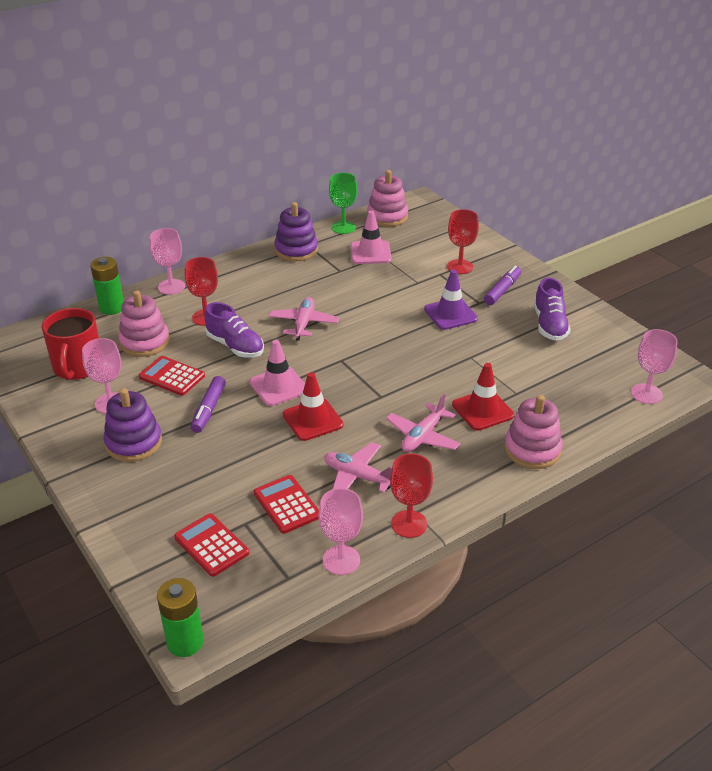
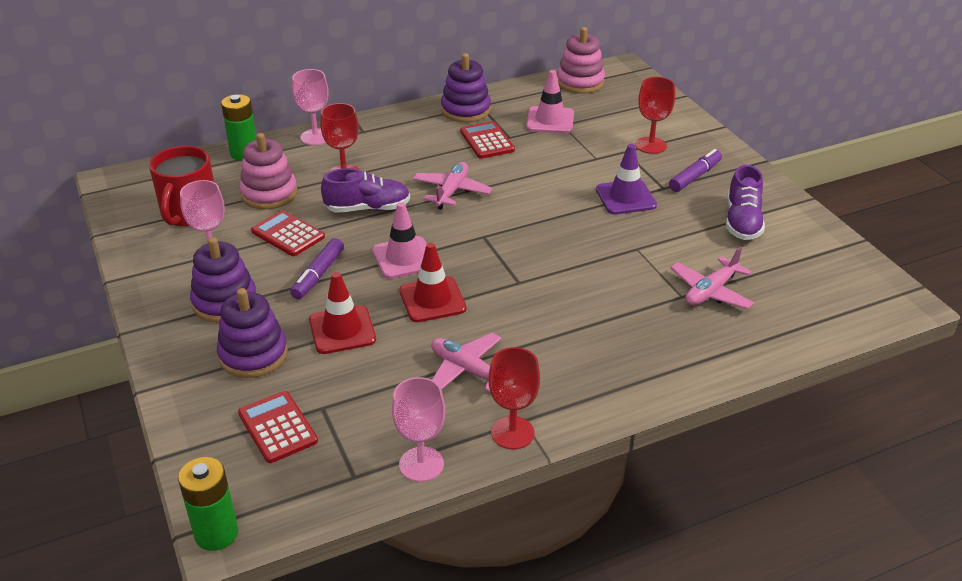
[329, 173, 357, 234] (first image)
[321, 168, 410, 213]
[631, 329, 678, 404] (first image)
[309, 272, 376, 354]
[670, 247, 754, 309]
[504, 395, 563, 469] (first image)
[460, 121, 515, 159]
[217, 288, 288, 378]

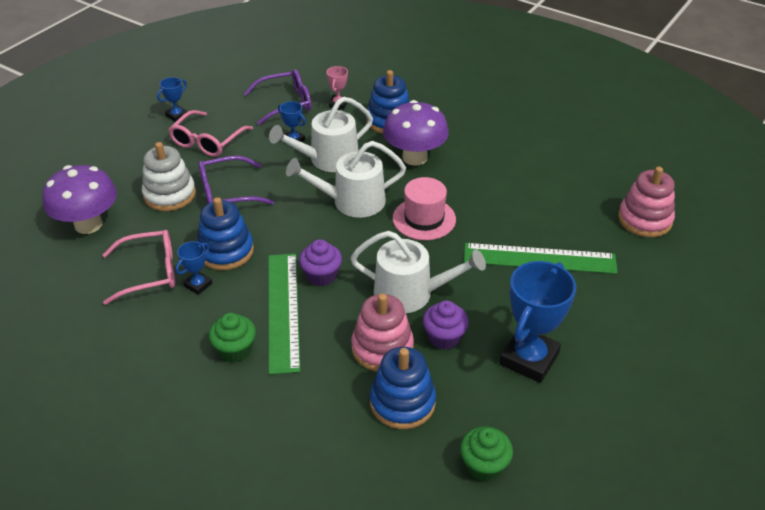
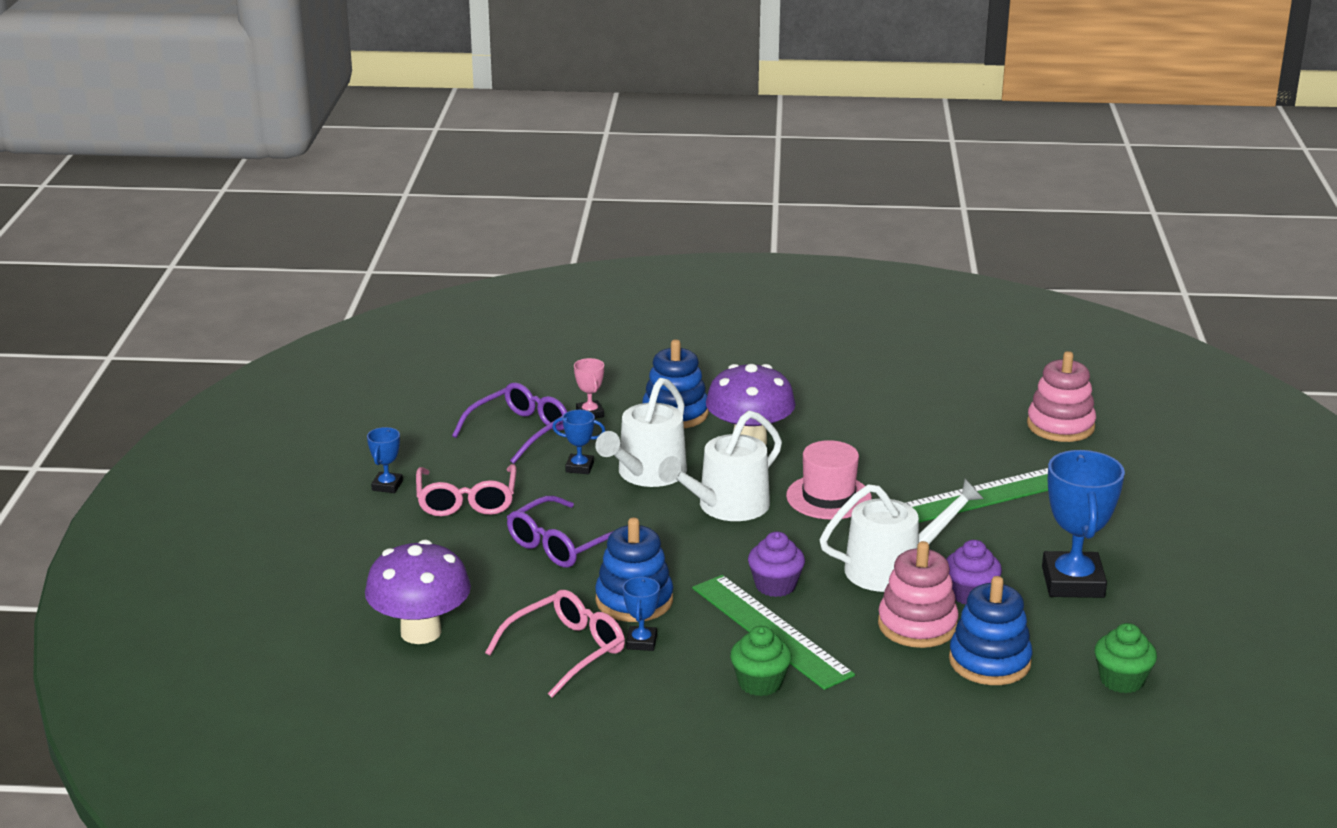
[142, 142, 196, 211] (first image)

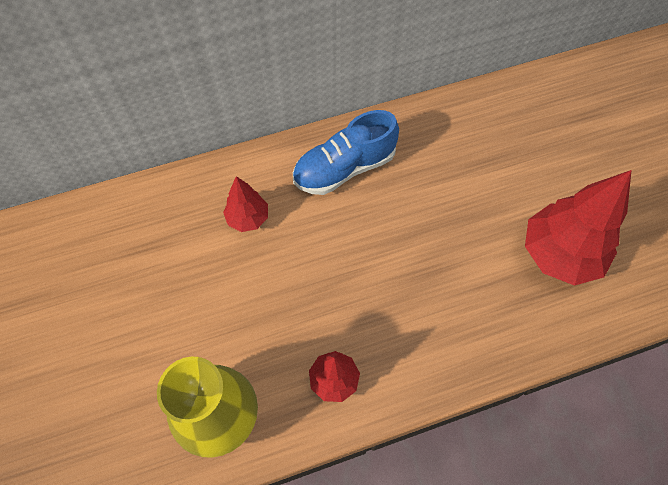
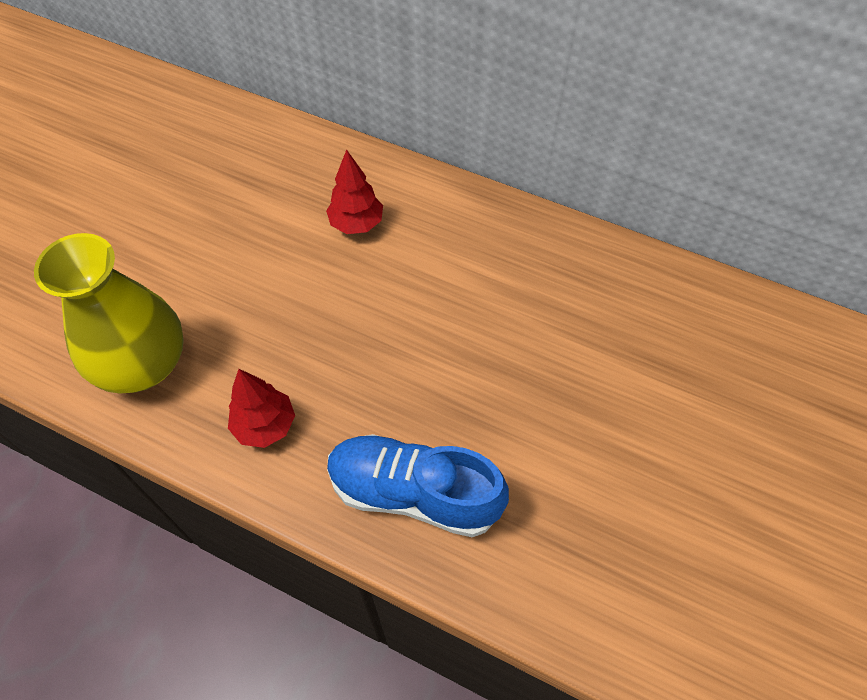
[327, 434, 509, 537]
[525, 170, 632, 286] (first image)

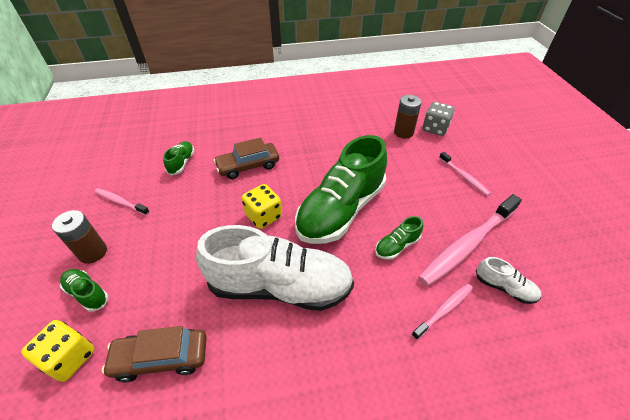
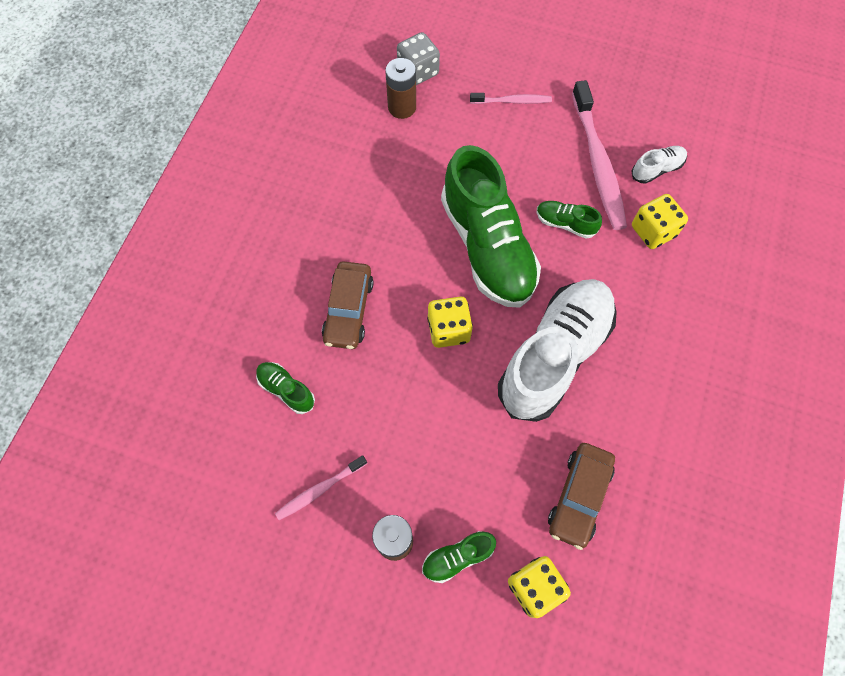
[537, 201, 602, 239]
[632, 194, 688, 249]

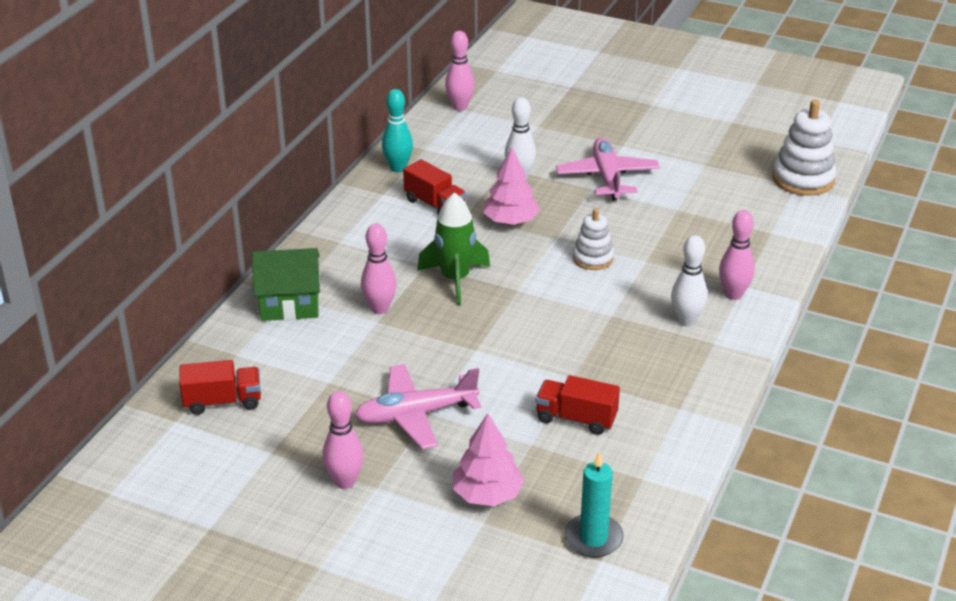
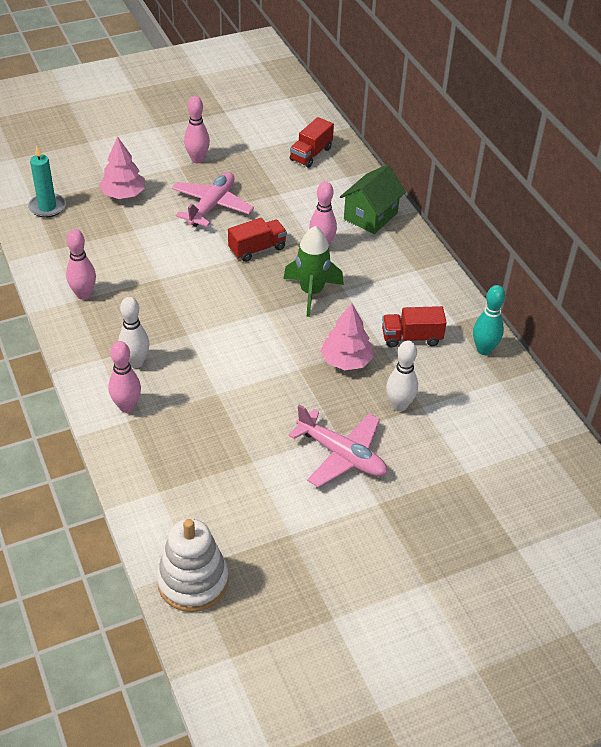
[66, 229, 96, 300]
[573, 208, 614, 270] (first image)
[228, 218, 287, 262]

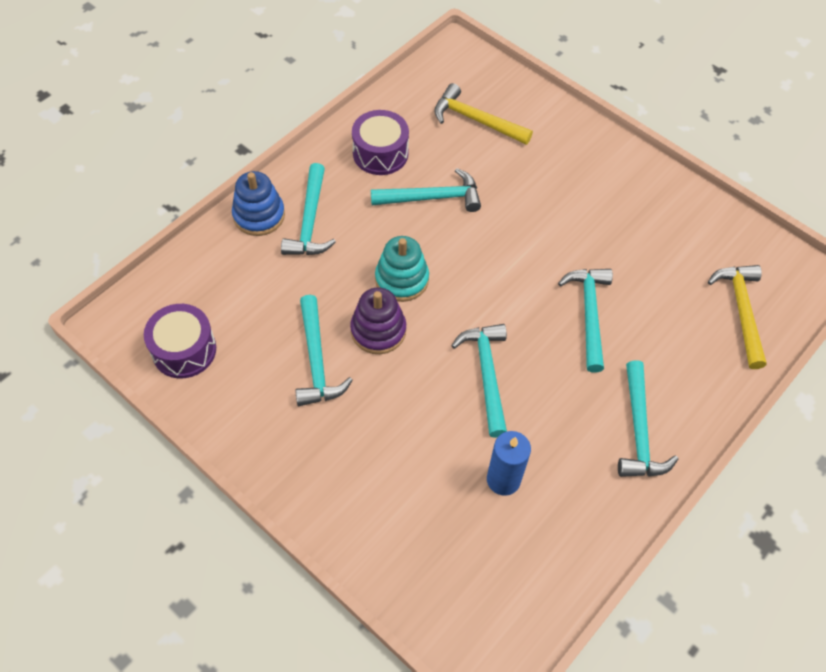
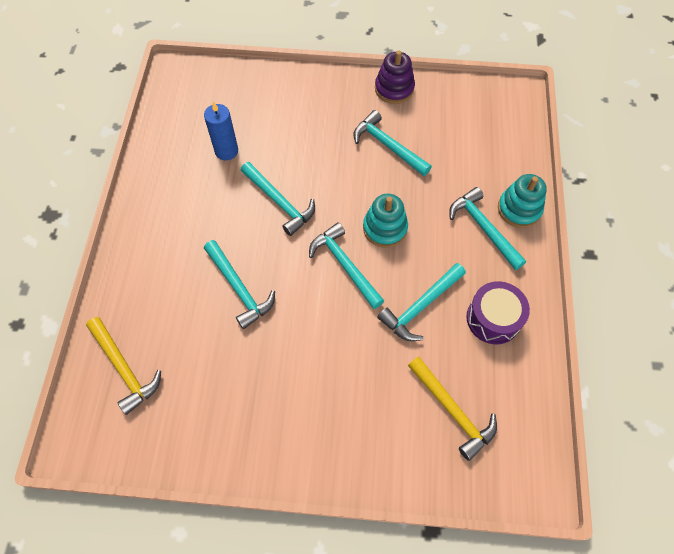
[408, 357, 497, 461]
[498, 174, 547, 228]
[375, 50, 415, 104]
[144, 304, 216, 378] (first image)
[309, 222, 384, 309]

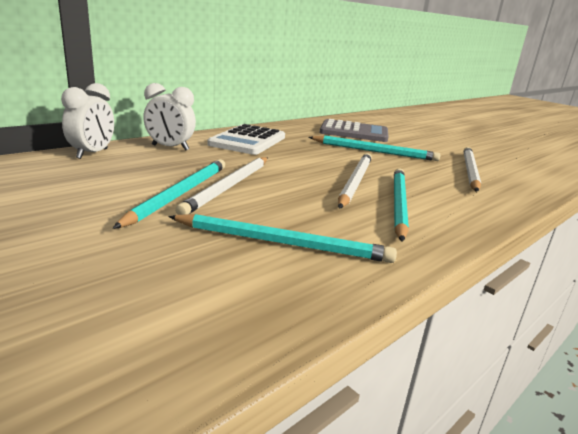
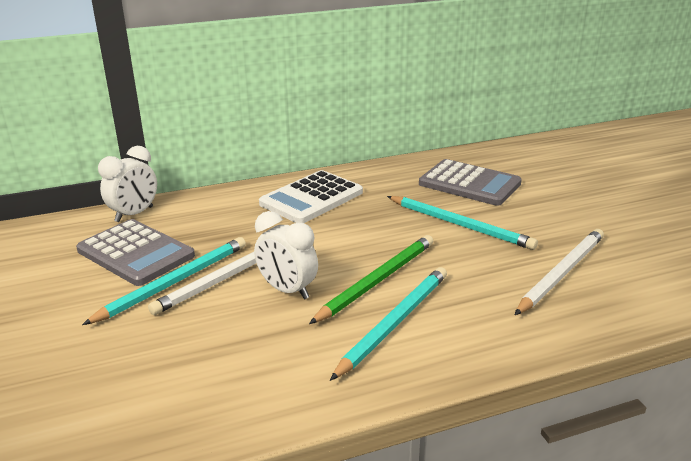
[254, 211, 318, 299]
[309, 235, 433, 324]
[168, 214, 397, 263] (first image)
[76, 219, 195, 286]

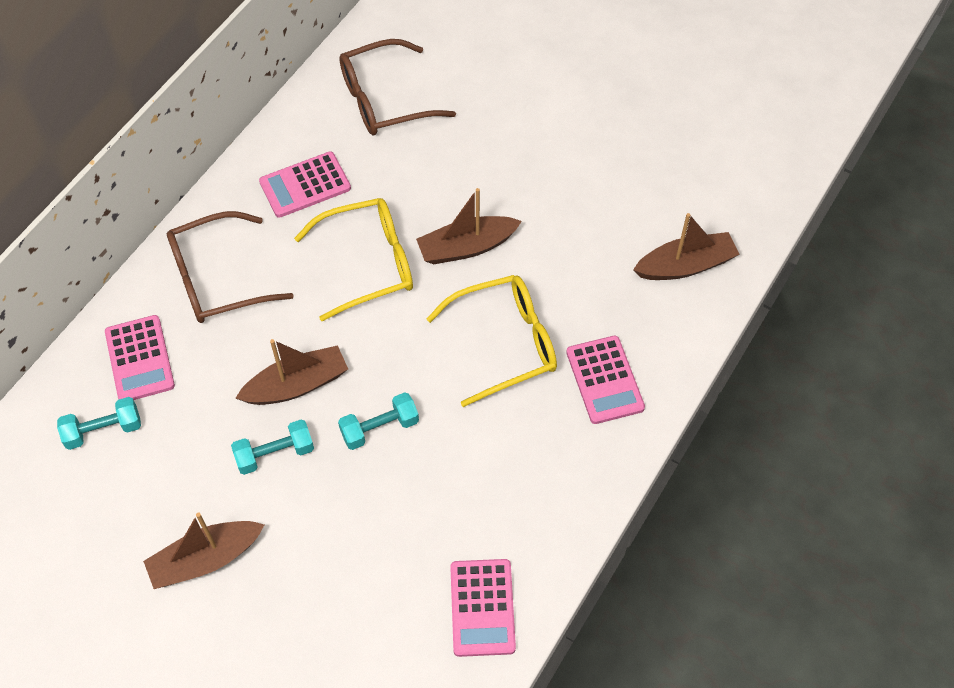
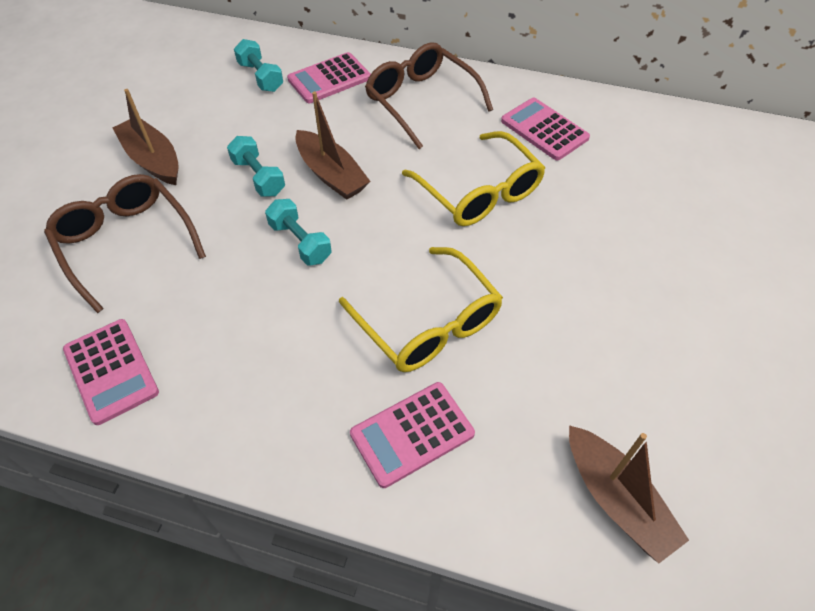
[44, 174, 206, 313]
[416, 188, 522, 264] (first image)
[63, 319, 159, 425]

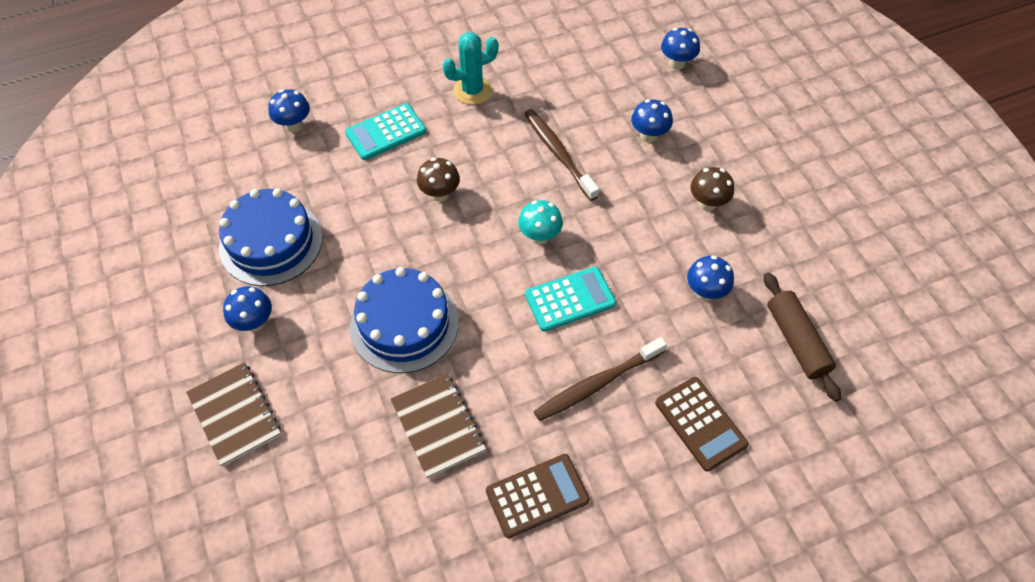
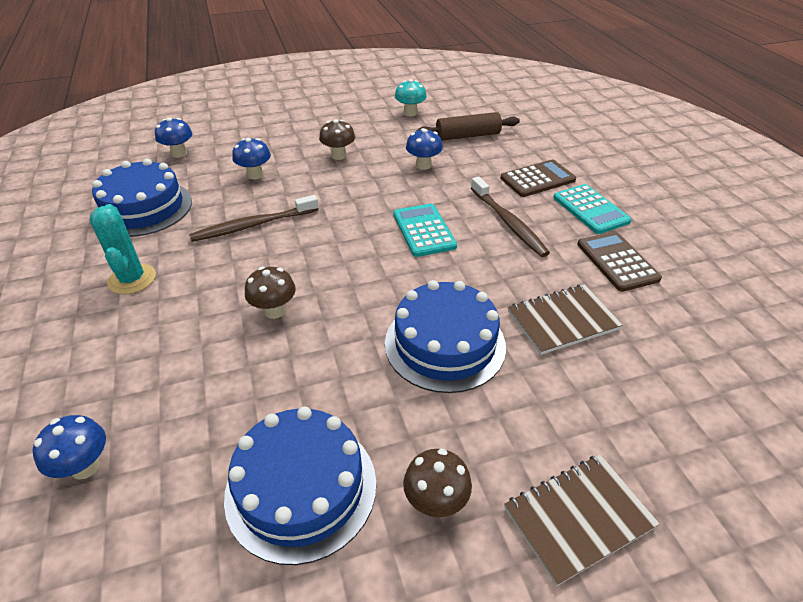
[553, 184, 632, 234]
[395, 79, 427, 116]
[403, 449, 472, 517]
[92, 159, 192, 237]

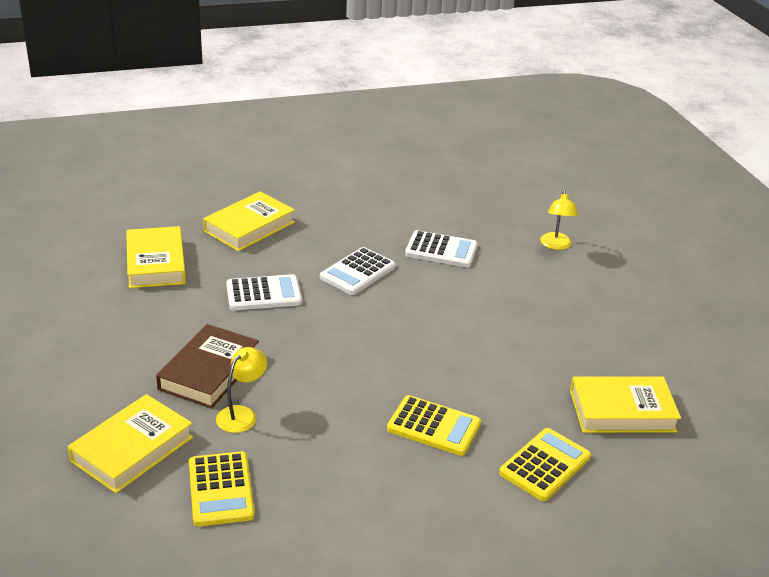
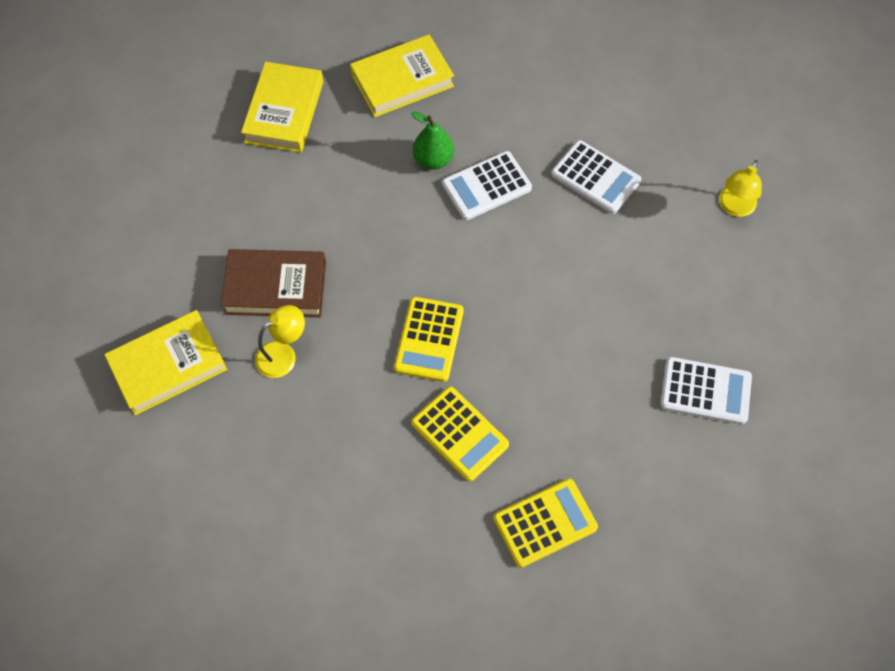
[660, 357, 752, 424]
[221, 249, 326, 317]
[570, 376, 681, 433] (first image)
[394, 297, 463, 382]
[411, 111, 454, 170]

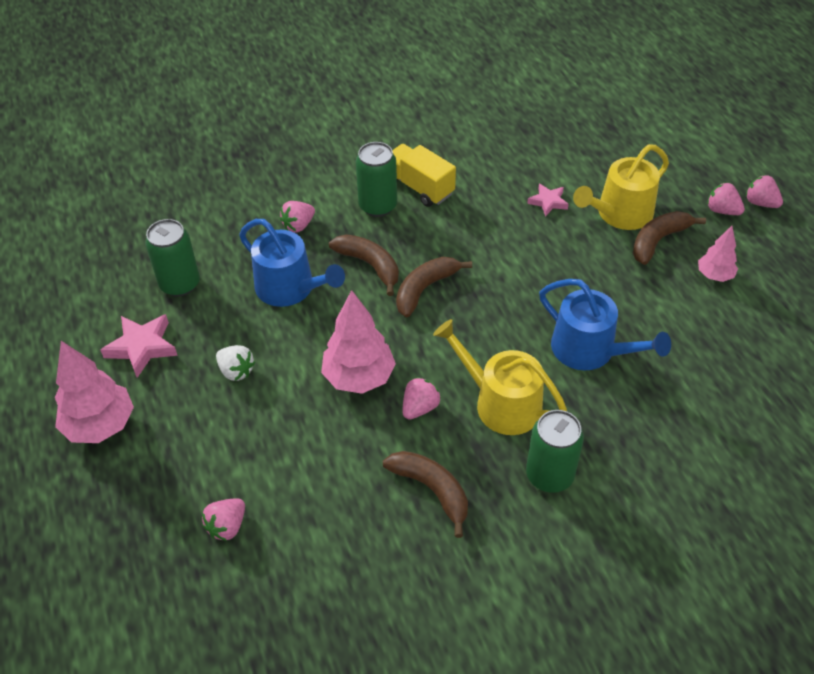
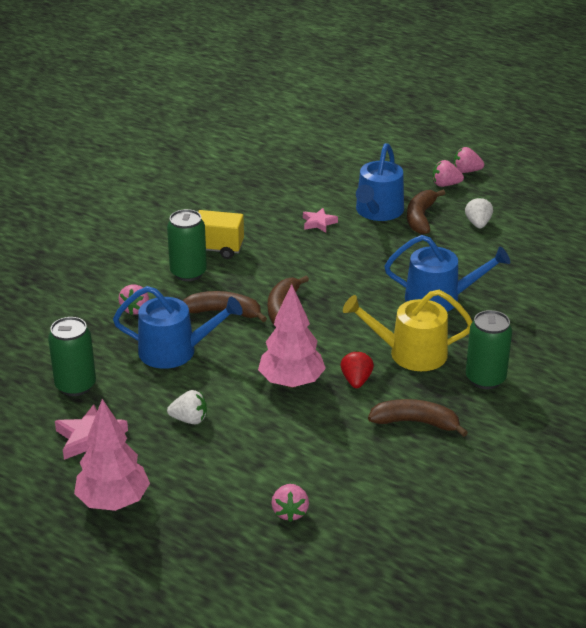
[356, 143, 404, 221]
[465, 197, 493, 228]
[340, 351, 374, 388]

